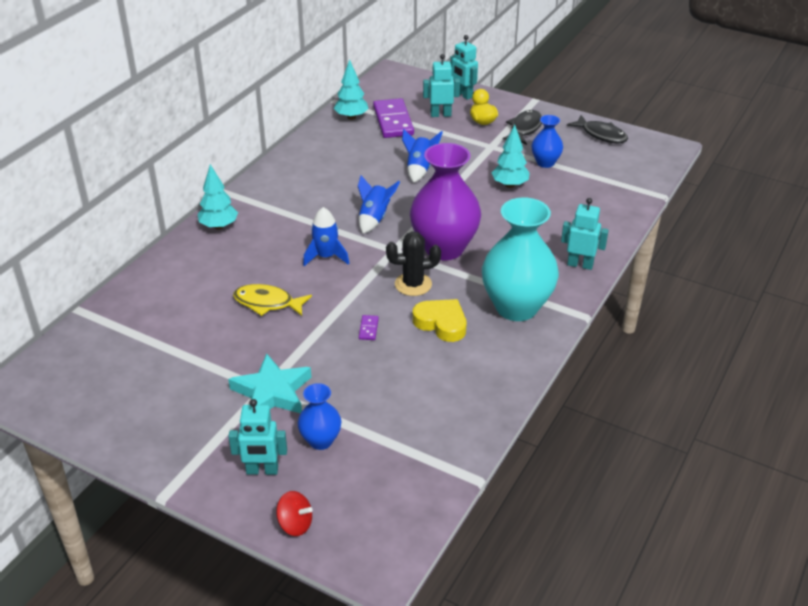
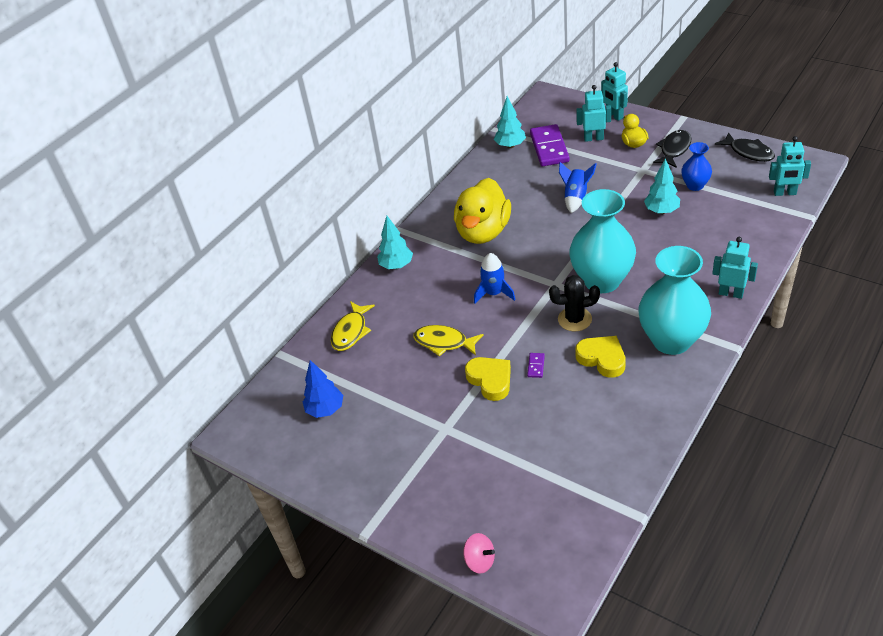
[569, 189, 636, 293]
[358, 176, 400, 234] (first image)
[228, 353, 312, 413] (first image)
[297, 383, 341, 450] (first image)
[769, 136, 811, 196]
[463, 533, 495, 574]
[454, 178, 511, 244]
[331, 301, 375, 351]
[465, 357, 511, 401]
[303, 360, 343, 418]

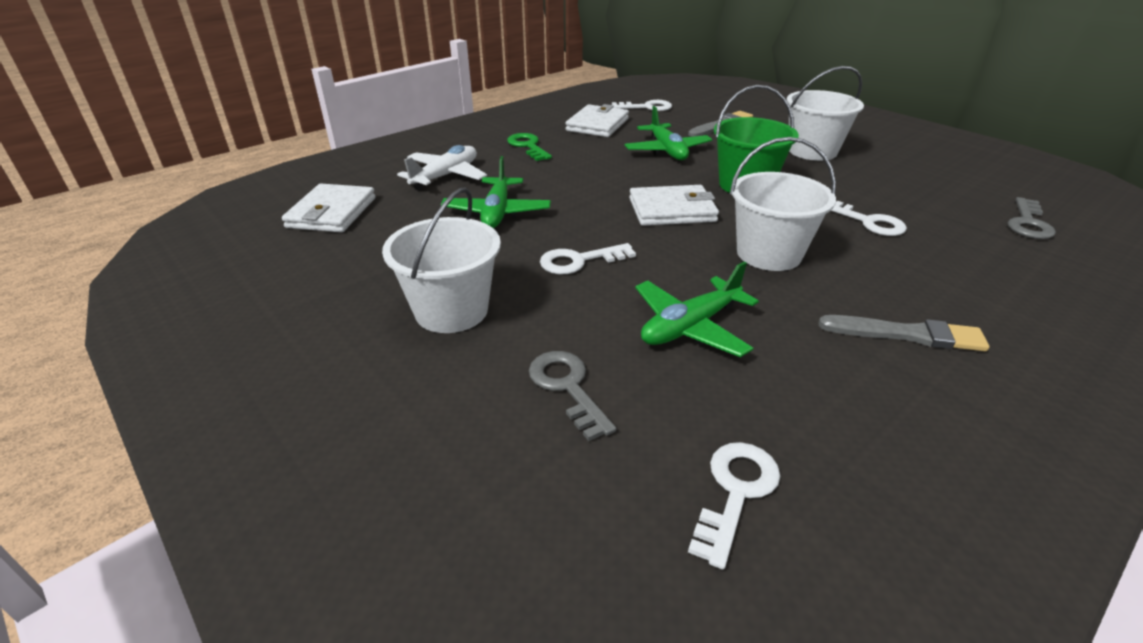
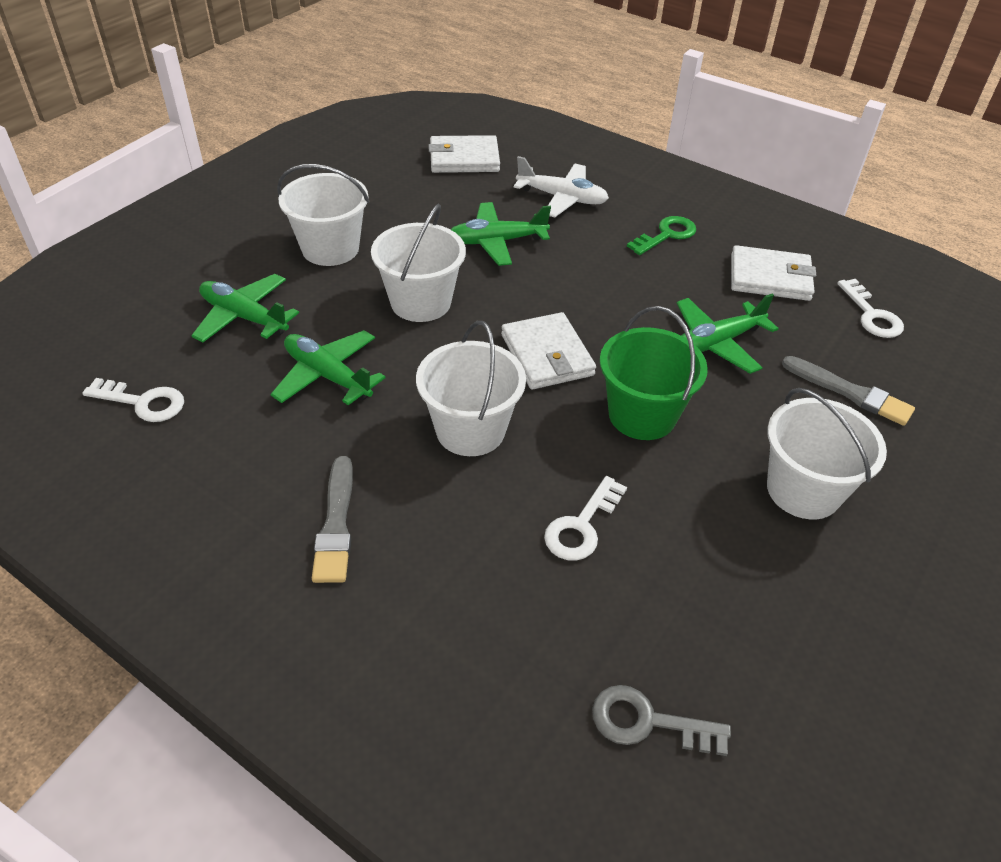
[371, 204, 466, 322]
[191, 274, 299, 342]

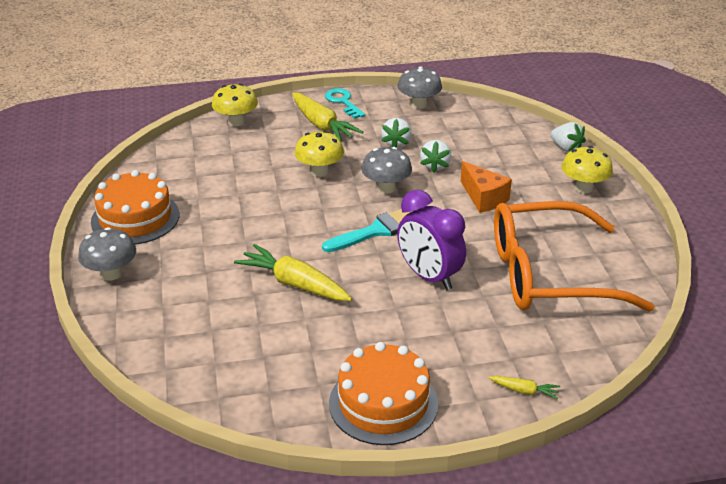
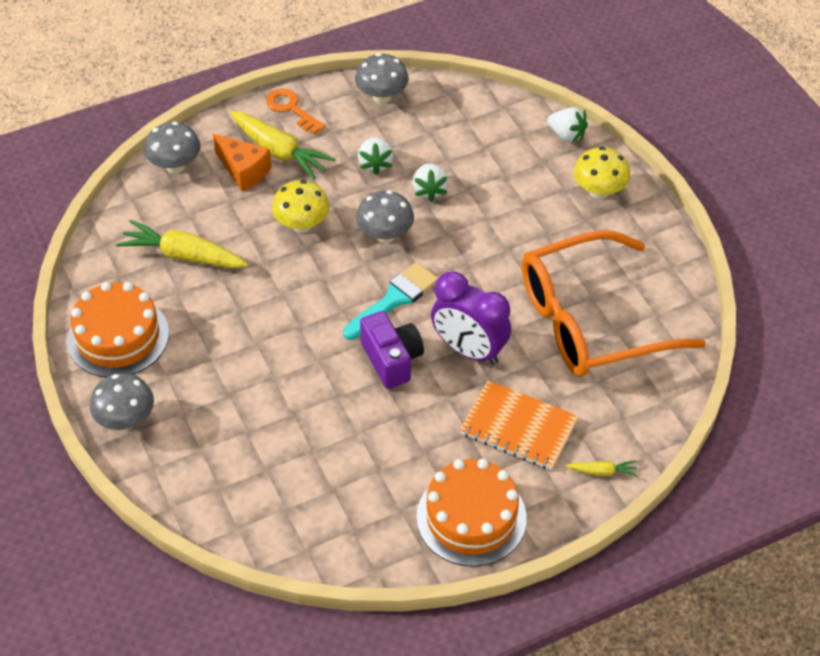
[144, 122, 201, 174]
[266, 89, 326, 134]
[213, 133, 272, 192]
[116, 220, 248, 268]
[360, 311, 424, 389]
[460, 380, 579, 470]

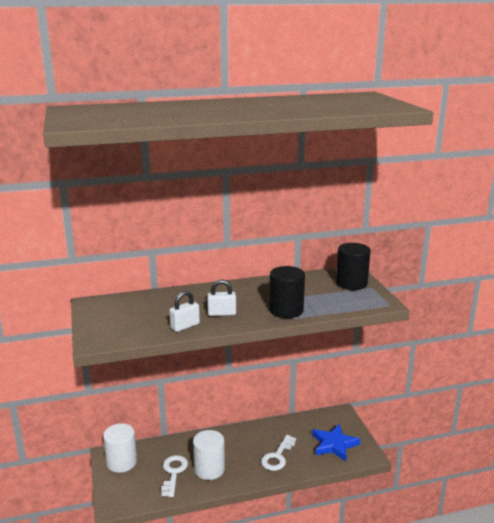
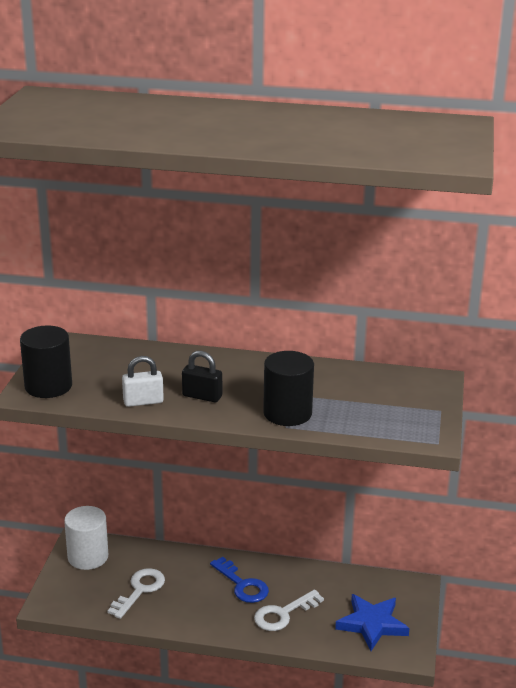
[20, 325, 72, 398]
[182, 351, 222, 402]
[193, 430, 225, 480] (first image)
[210, 557, 269, 603]

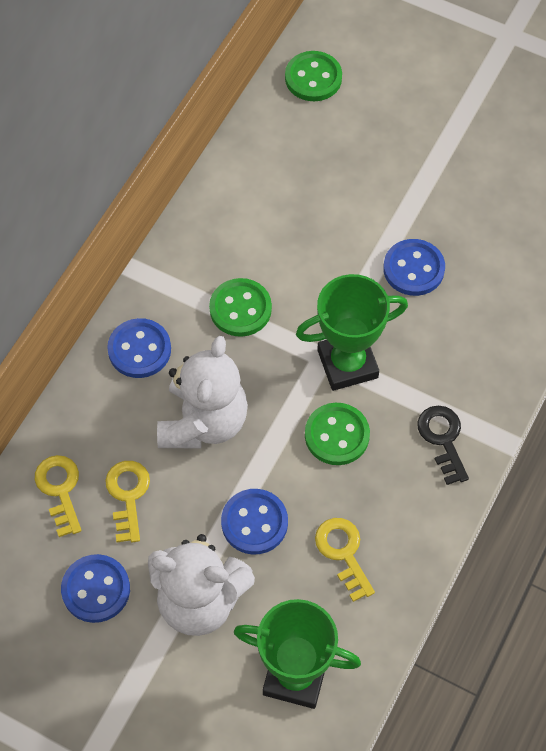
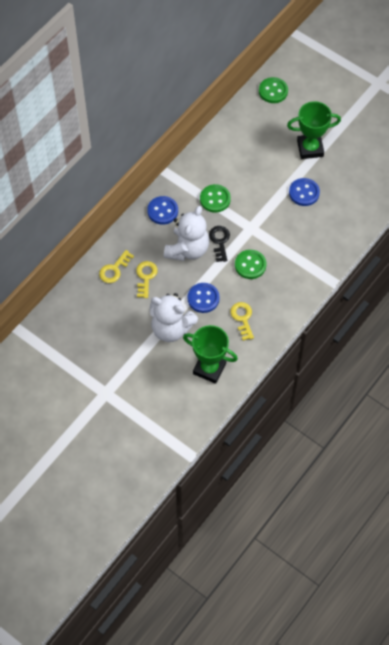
[287, 101, 341, 159]
[209, 226, 230, 262]
[99, 250, 134, 283]
[61, 554, 130, 623] (first image)

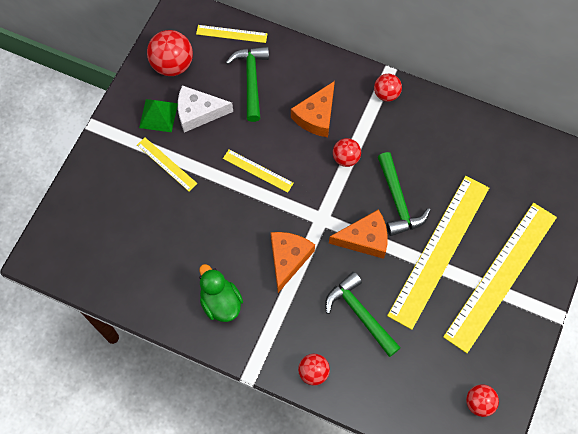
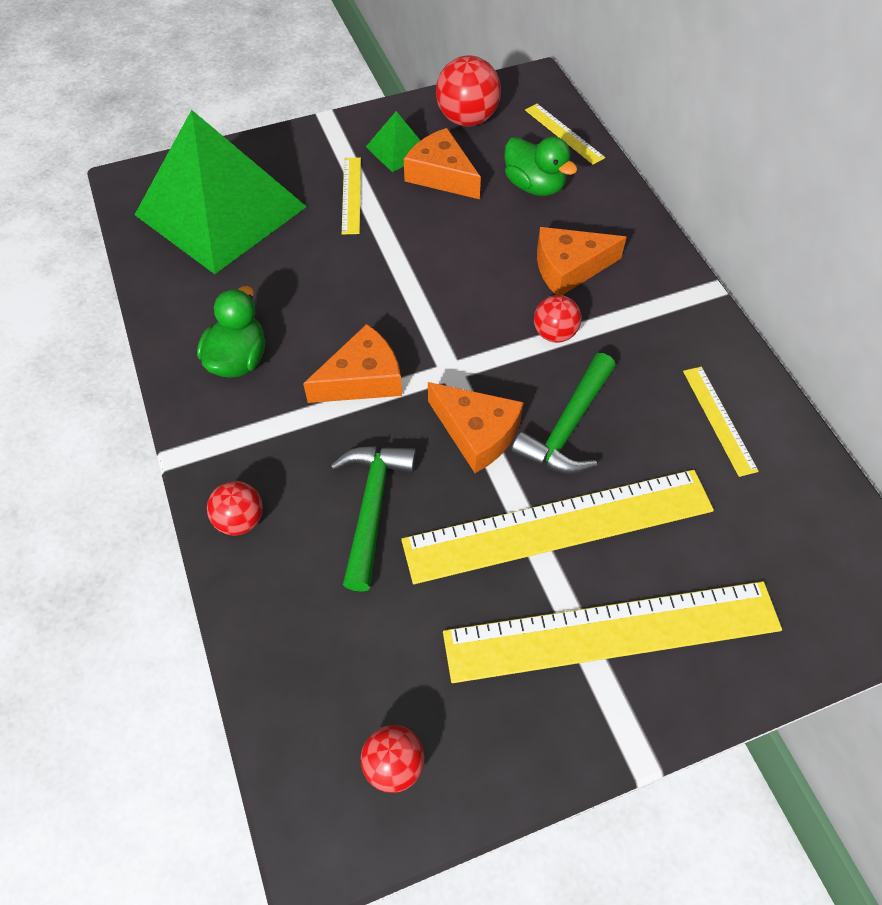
[504, 137, 577, 196]
[374, 74, 402, 102] (first image)
[404, 128, 481, 199]
[683, 367, 759, 477]
[135, 110, 307, 274]

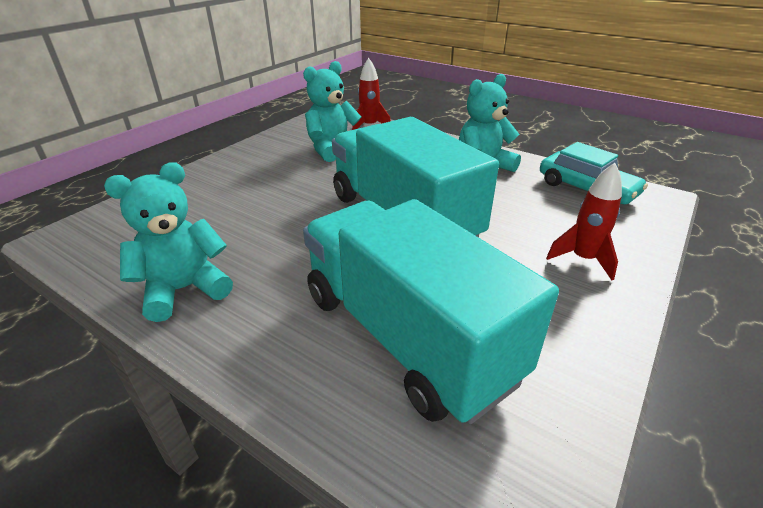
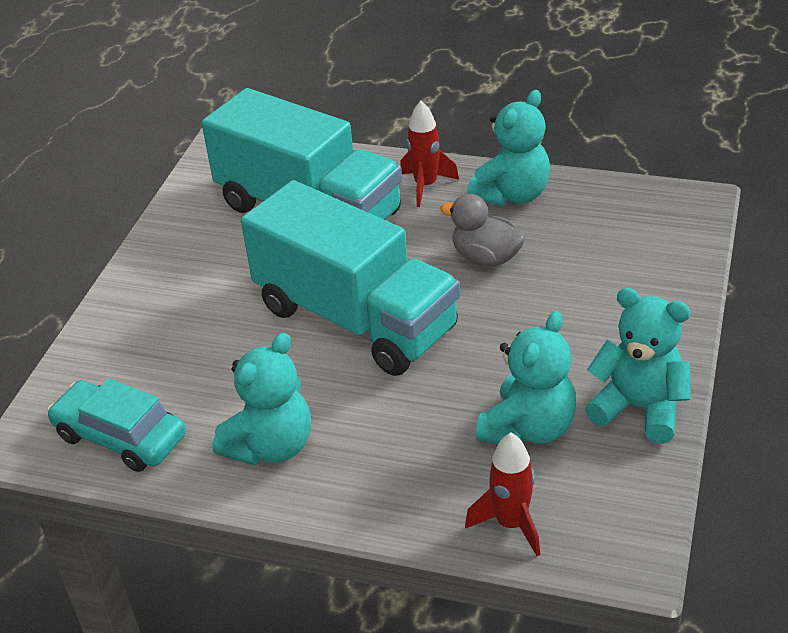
[400, 101, 459, 207]
[440, 194, 526, 266]
[585, 288, 691, 444]

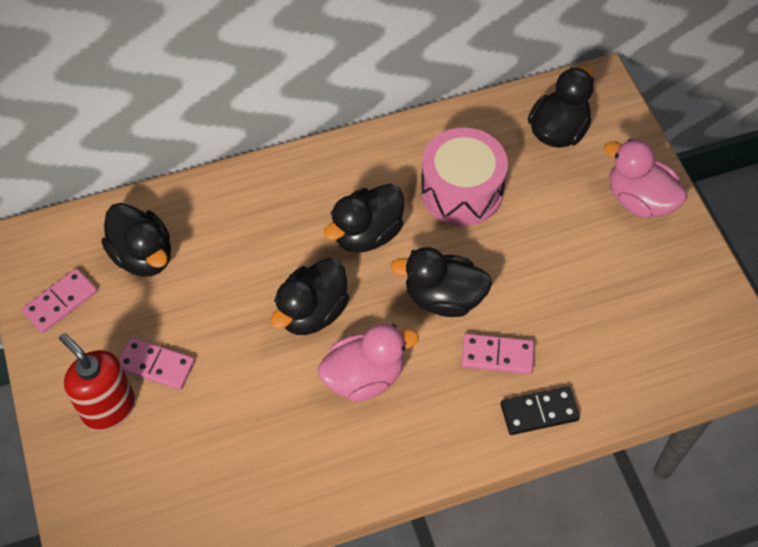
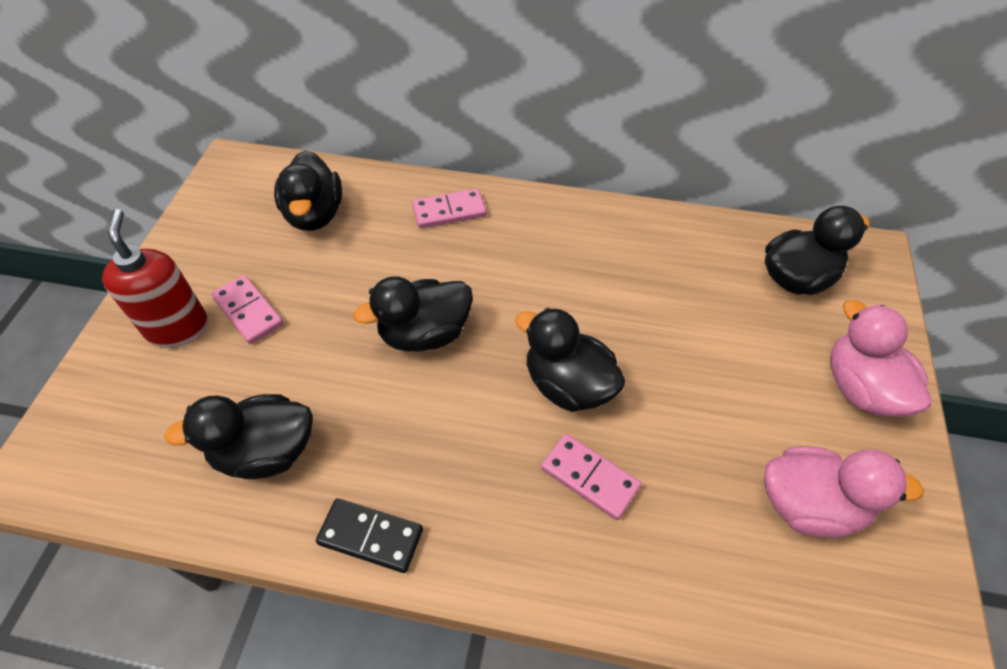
[421, 128, 508, 226] (first image)
[164, 394, 313, 479]
[412, 189, 486, 228]
[764, 446, 924, 538]
[316, 498, 423, 573]

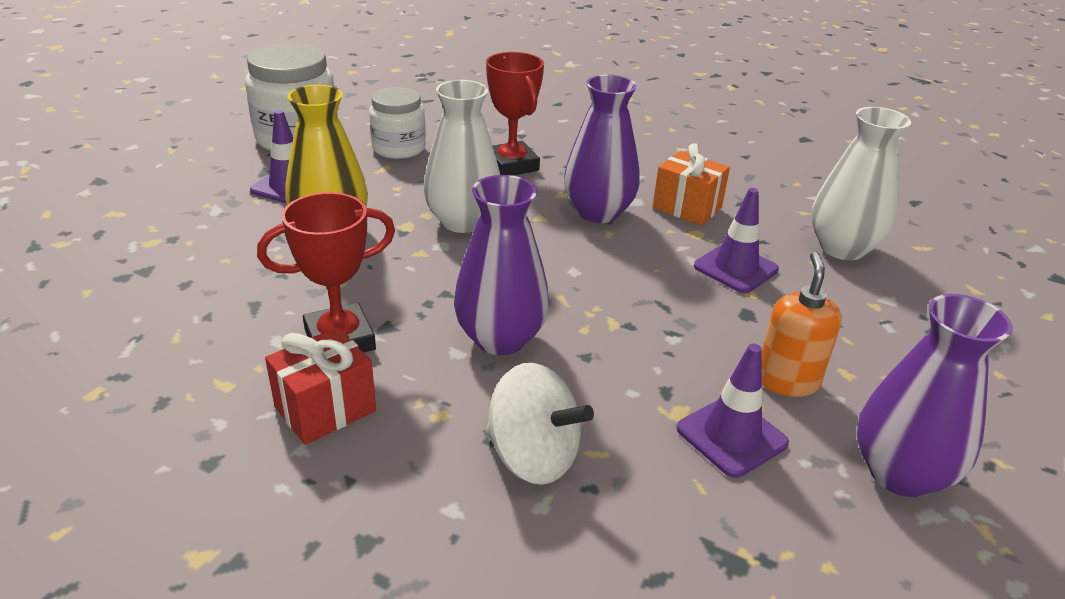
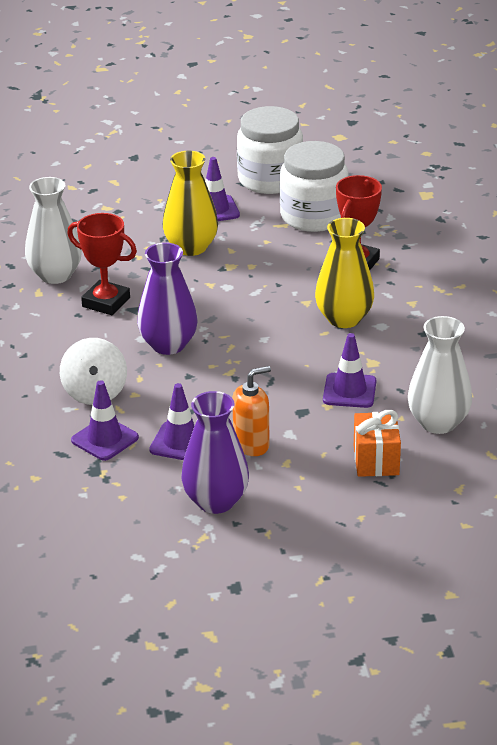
[315, 218, 374, 328]
[25, 177, 82, 284]
[280, 141, 348, 232]
[354, 410, 401, 477]
[265, 327, 376, 445] (first image)
[71, 380, 139, 461]

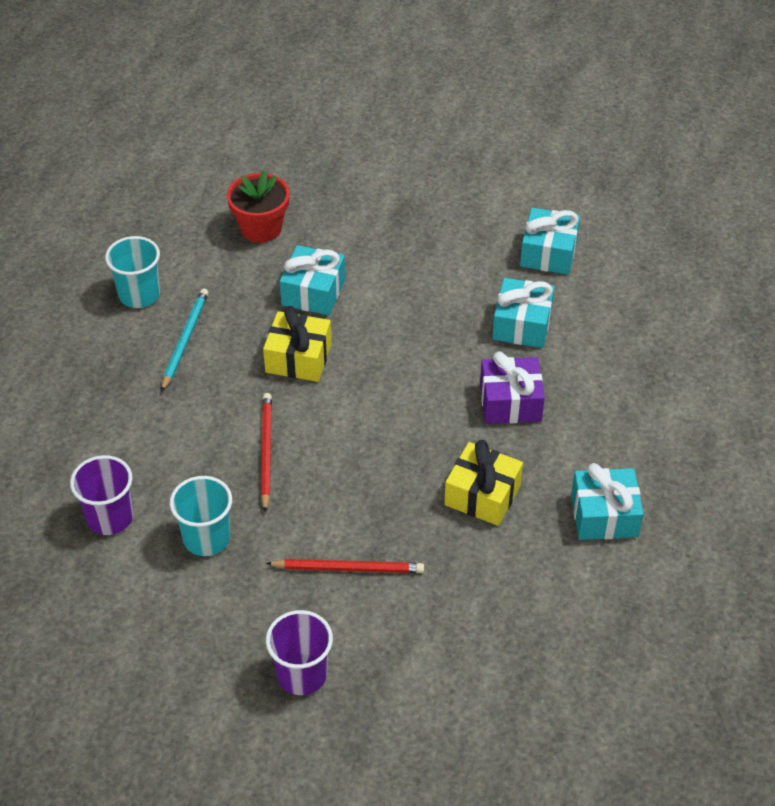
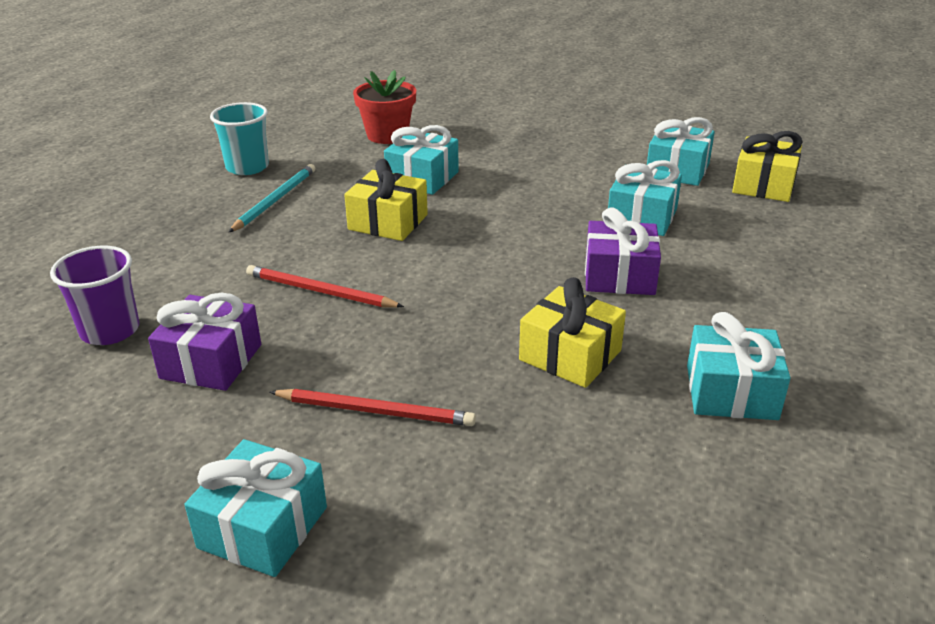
[246, 265, 404, 308]
[148, 293, 261, 391]
[185, 439, 327, 577]
[732, 131, 802, 202]

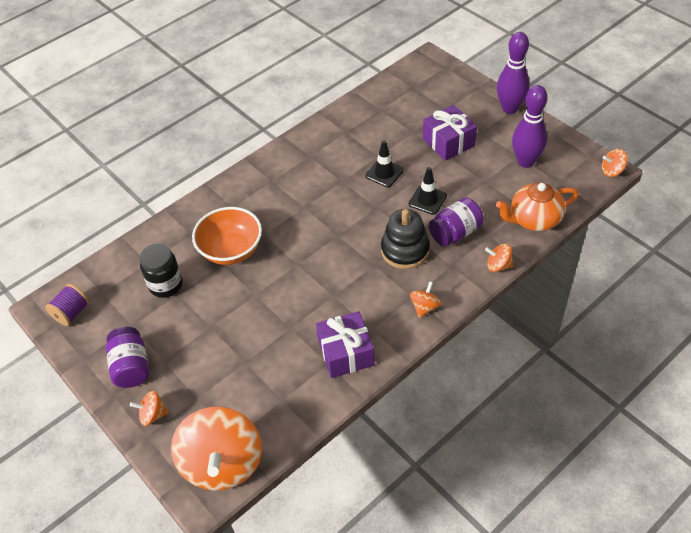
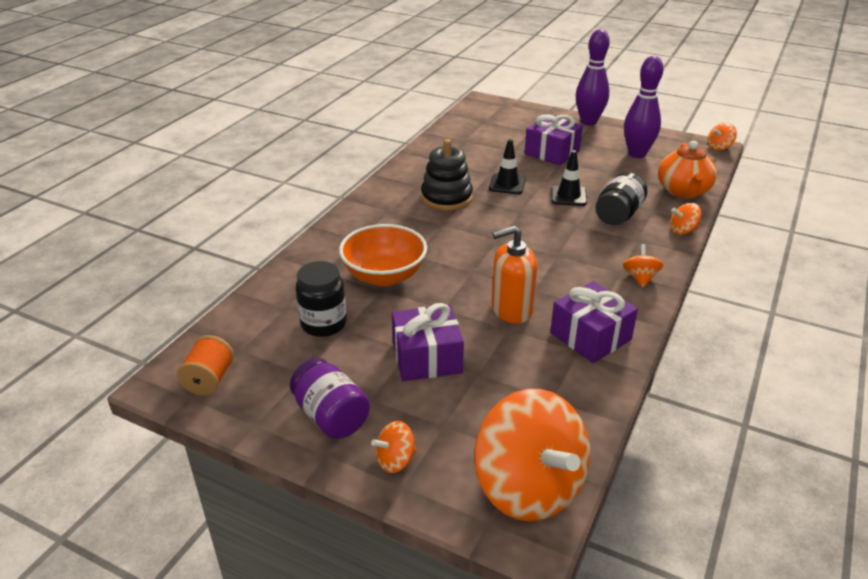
[658, 141, 717, 199]
[595, 172, 647, 225]
[421, 139, 473, 211]
[177, 335, 234, 396]
[491, 226, 537, 324]
[392, 303, 464, 381]

